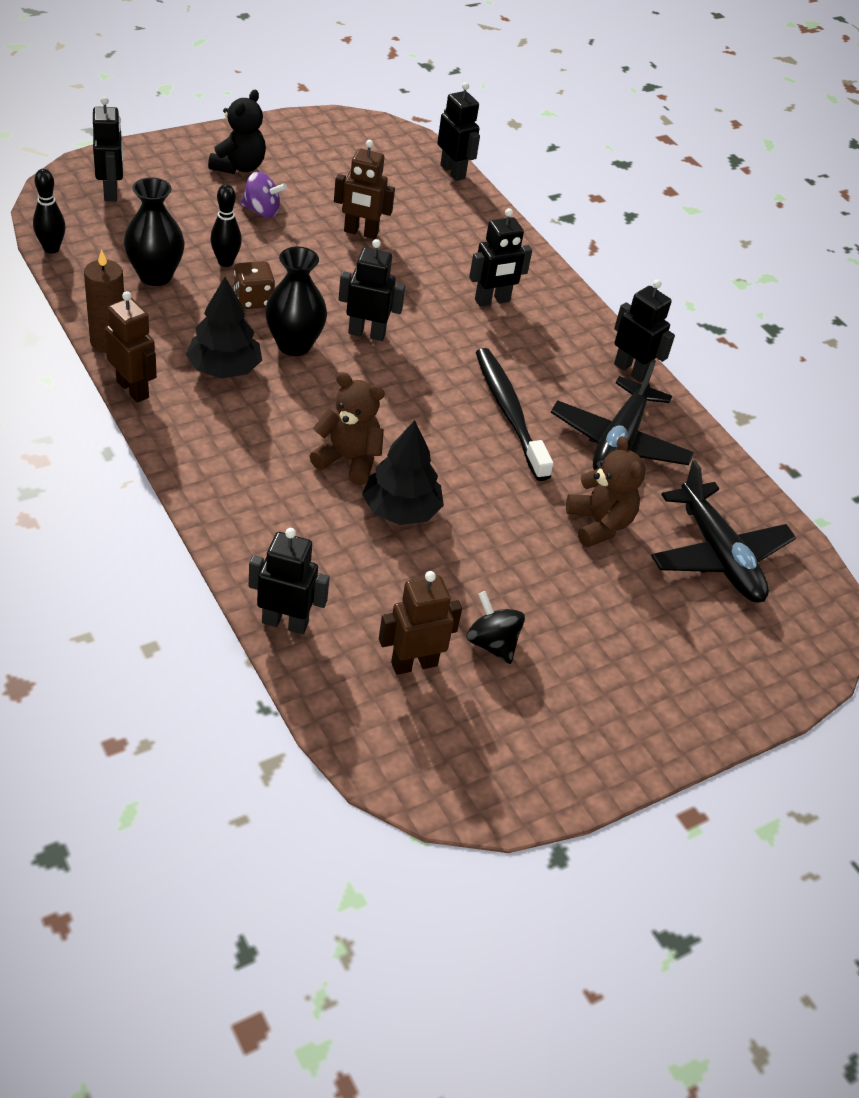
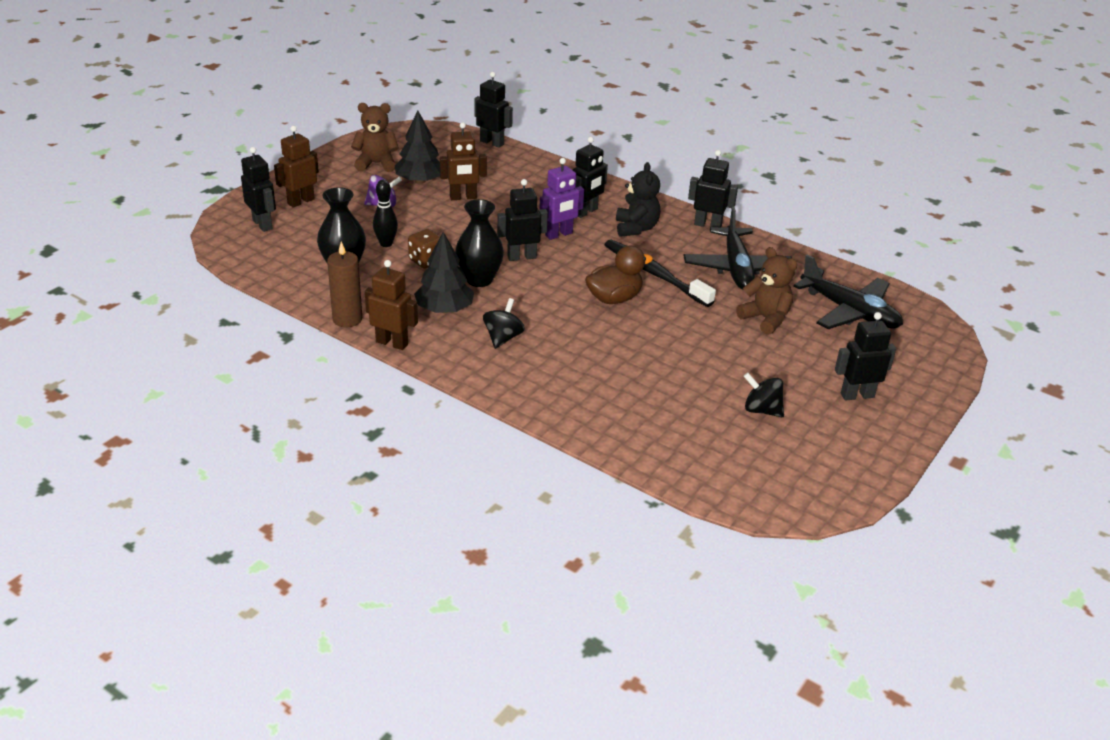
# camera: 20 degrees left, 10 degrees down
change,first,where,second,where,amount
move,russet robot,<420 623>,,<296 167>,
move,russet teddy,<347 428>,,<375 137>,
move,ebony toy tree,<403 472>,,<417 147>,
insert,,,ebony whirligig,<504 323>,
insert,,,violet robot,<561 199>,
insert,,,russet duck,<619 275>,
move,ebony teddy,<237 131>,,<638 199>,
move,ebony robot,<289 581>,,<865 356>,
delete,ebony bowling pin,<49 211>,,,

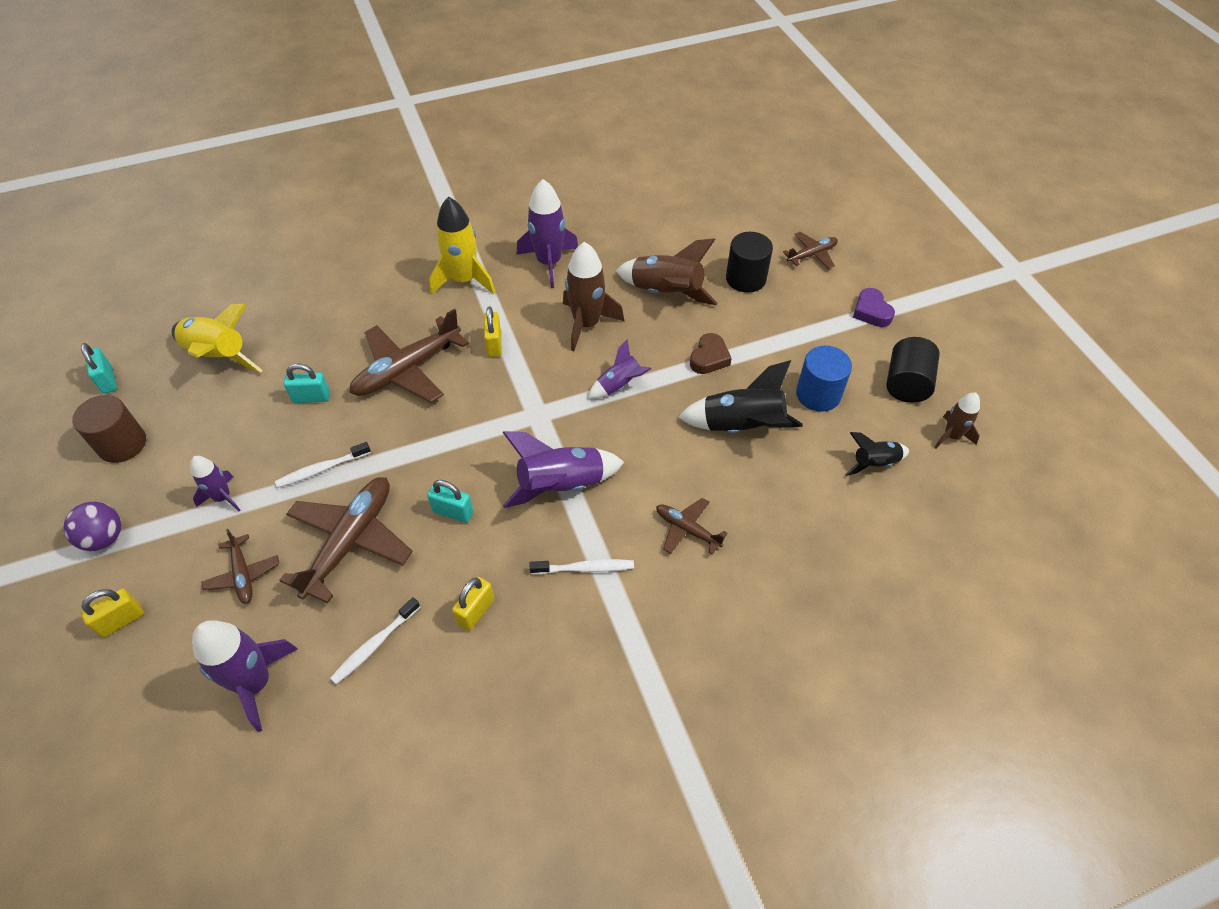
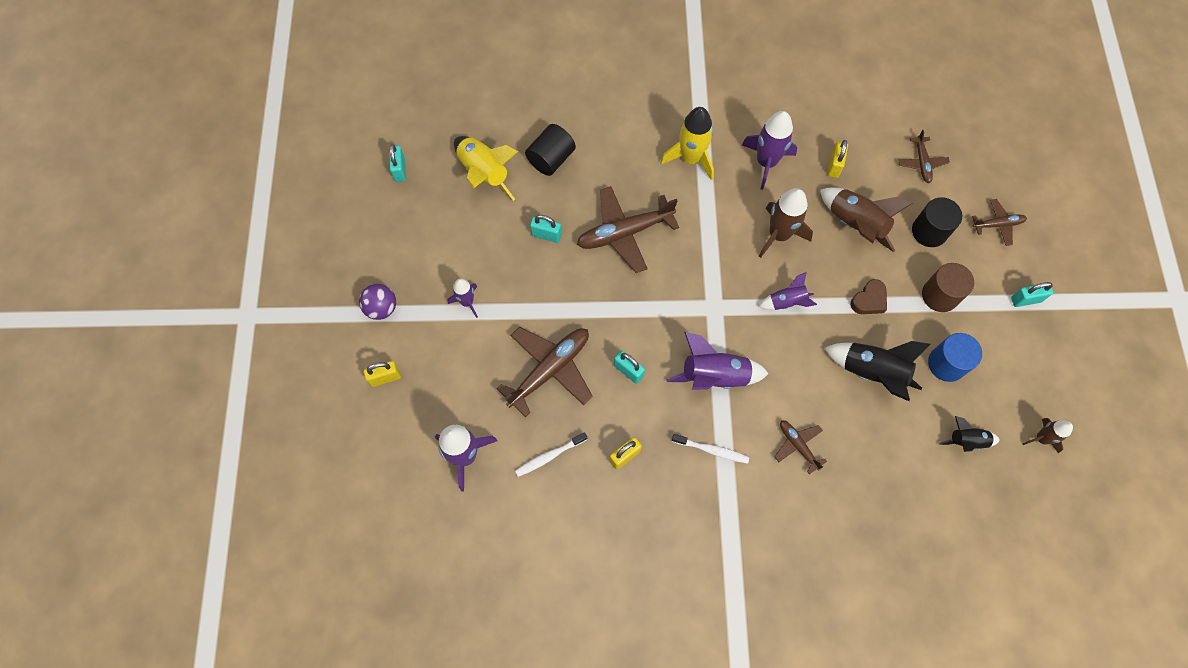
# camera: 20 degrees right, 15 degrees up
change,first,where,second,where,amount
move,ebony solid cylinder,<913 370>,,<550 150>,
move,yellow lock,<493 332>,,<838 159>,
move,russet plane,<240 566>,,<924 156>,
move,russet solid cylinder,<109 429>,,<948 287>,
replace,violet heart,<874 307>,aqua lock,<1032 294>,
delete,white dental brush,<323 465>,,,

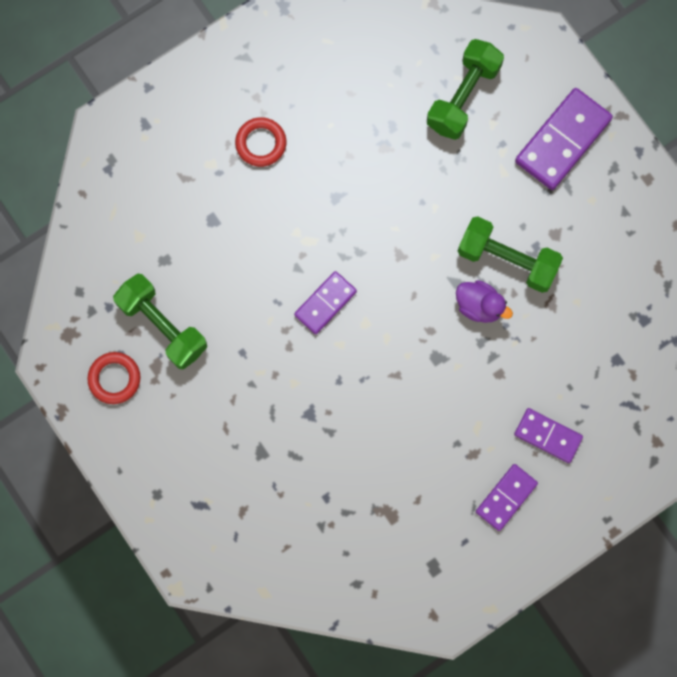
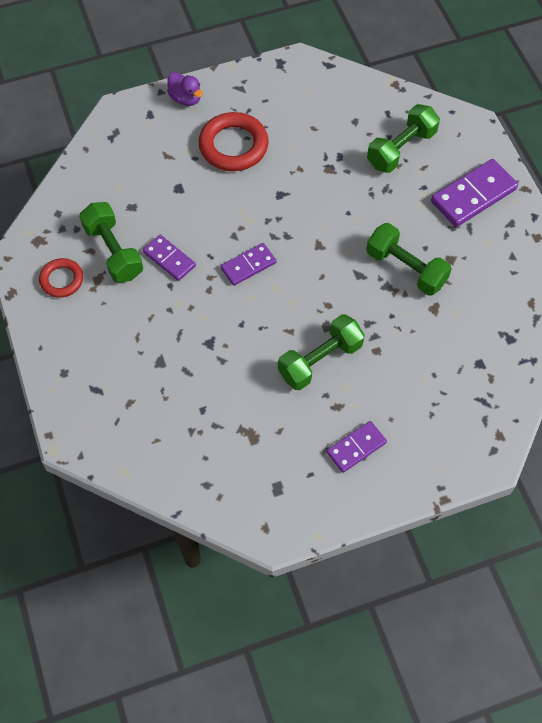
# camera: 15 degrees right, 15 degrees down
change,first,where,second,where,amount
move,violet domino piece,<548 435>,,<169 258>,
move,violet duck,<484 301>,,<185 89>,
resize,crimson ring,<260 142>,,<233 141>,x1.70
insert,,,leaf-green hand weight,<321 352>,

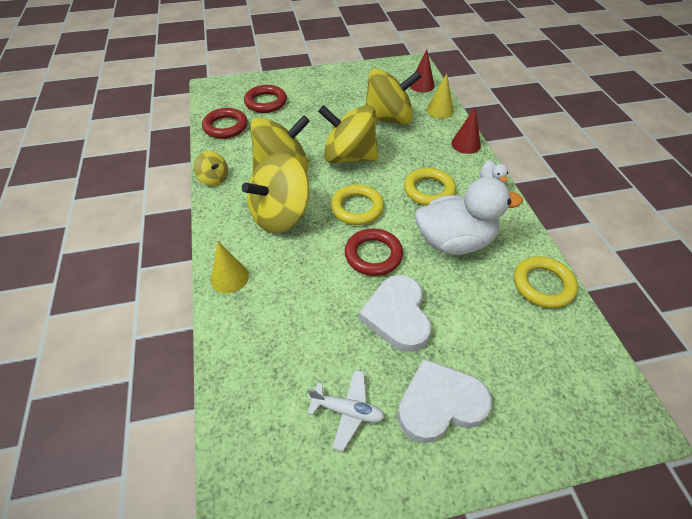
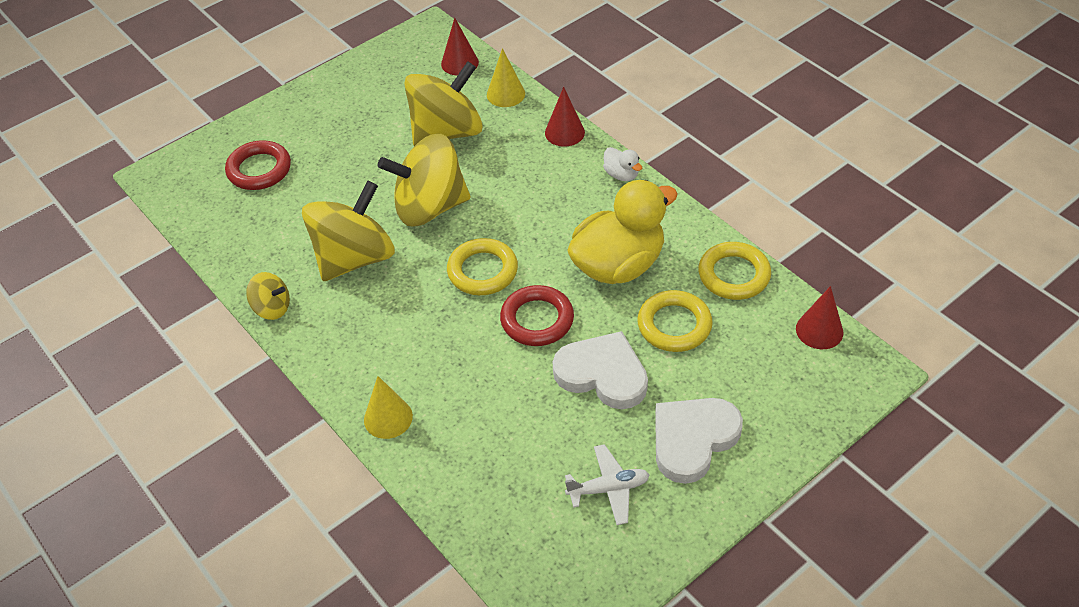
# camera: 25 degrees left, 0 degrees up
change,first,where,second,where,amount
rotate,white heart,<395 313>,,<600 370>,150 degrees clockwise
recolor,white duck,<469 216>,yellow duck,<622 232>,
move,yellow ring,<430 187>,,<675 321>,
insert,,,crimson cone shape,<819 317>,
delete,crimson ring,<225 123>,,,
delete,yellow whirligig,<275 193>,,,

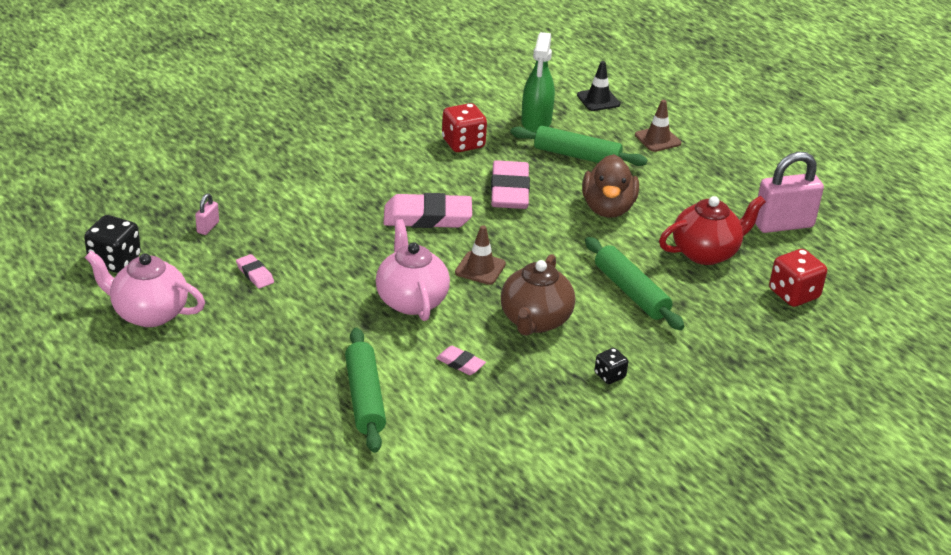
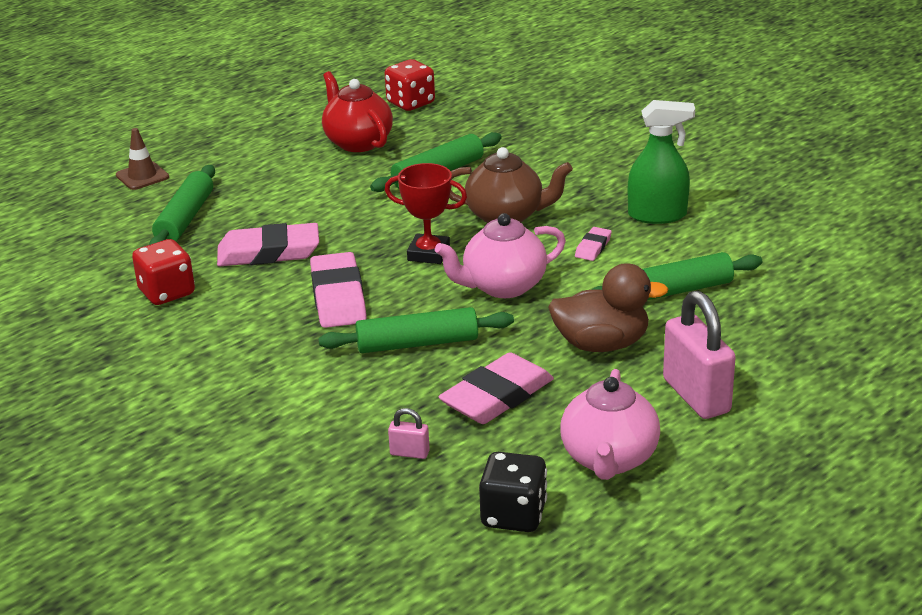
# camera: 95 degrees left, 5 degrees down
change,first,where,second,where,amount
insert,,,leaf-green dough roller,<416 330>,
replace,russet safety cone,<480 255>,crimson prize cup,<426 213>,
resize,rosy gum eraser,<255 271>,,<496 388>,x2.06
move,russet duck,<610 186>,,<608 307>,
move,leaf-green spray cleaner,<538 82>,,<661 162>,
move,rosy lock,<789 192>,,<699 355>,
delete,ebony safety cone,<598 86>,,,
delete,ebony game die,<611 366>,,,

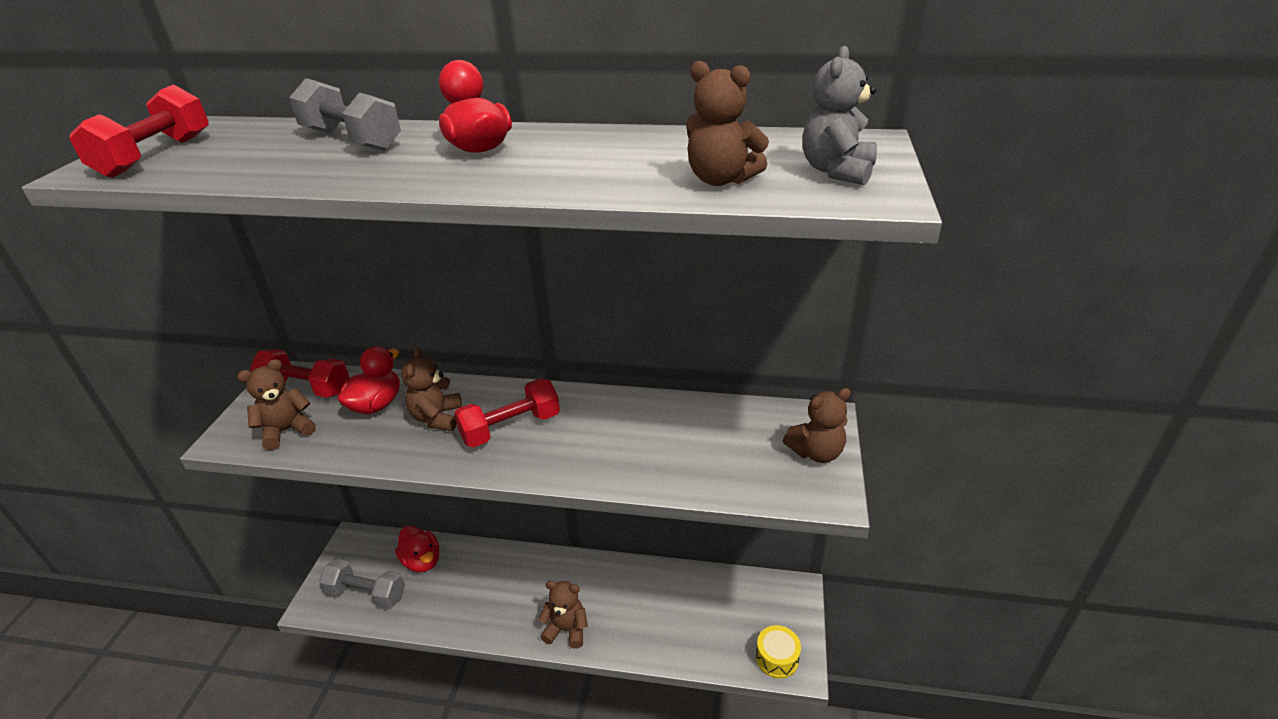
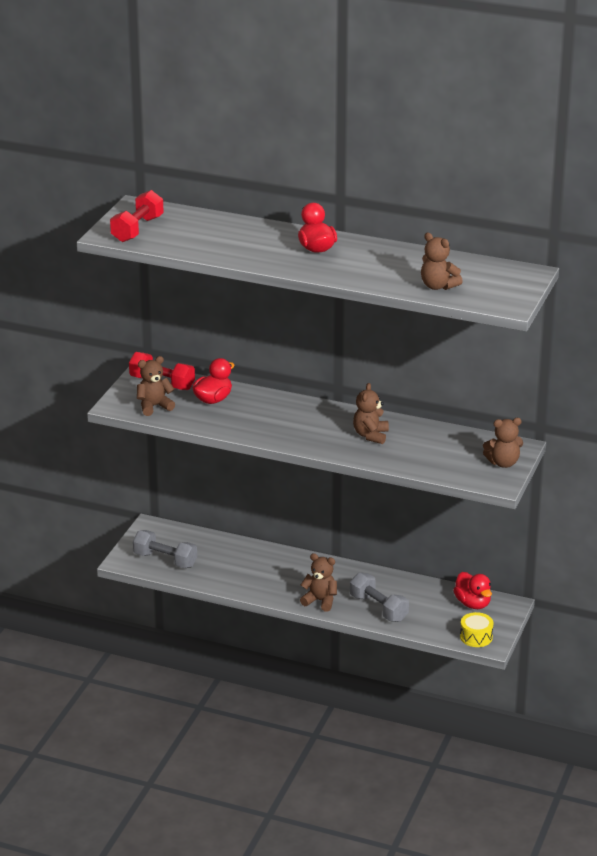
# camera: 10 degrees right, 5 degrees down
change,first,where,second,where,amount
move,grey hand weight,<345 114>,,<379 597>,
move,russet teddy,<431 389>,,<371 413>,
move,crimson duck,<417 548>,,<472 590>,
delete,crimson hand weight,<507 412>,,,
delete,grey teddy,<839 115>,,,

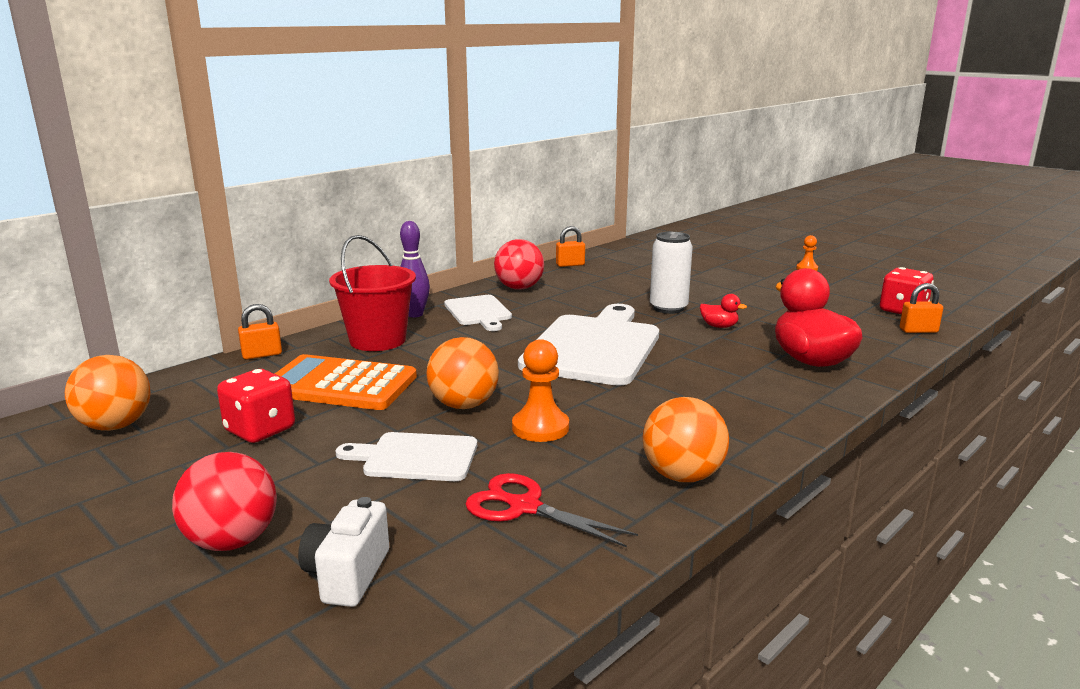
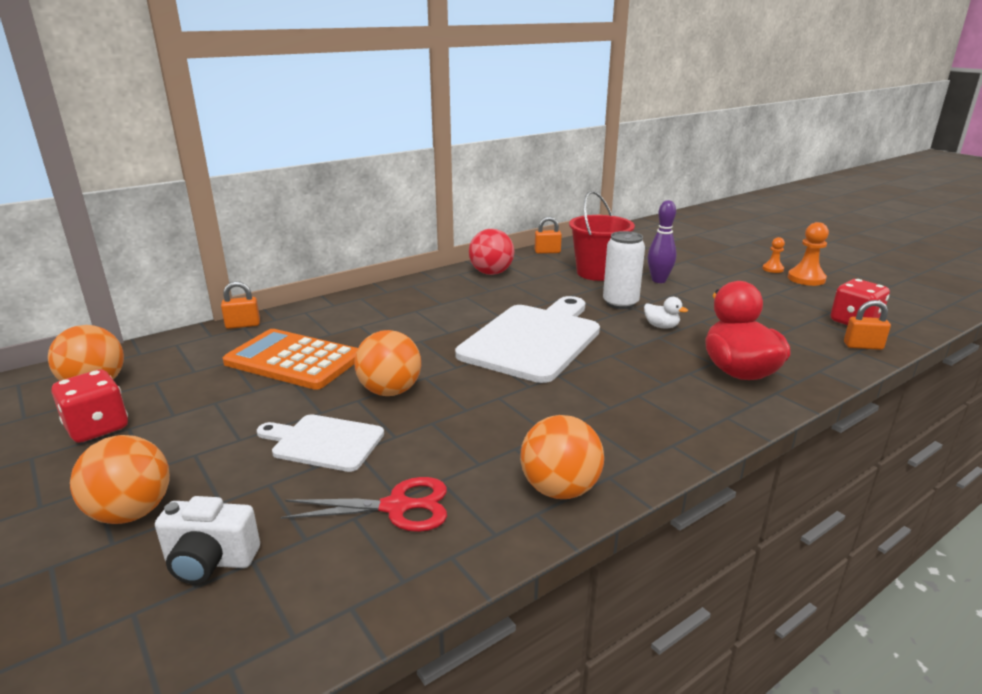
# camera: 10 degrees right, 5 degrees up
change,first,where,second,where,amount
move,crimson game die,<256 406>,,<89 406>,
recolor,crimson sphere,<224 501>,bright orange sphere,<120 479>,
rotate,white camera,<343 552>,,<207 540>,105 degrees counterclockwise
rotate,crimson pair of scissors,<551 510>,,<364 504>,135 degrees clockwise
move,crimson pail,<372 293>,,<602 236>,
recolor,crimson duck,<723 311>,white duck,<666 313>,
move,violet bowling pin,<415 269>,,<662 241>,
move,bright orange chess pawn,<540 390>,,<808 254>,
delete,white bread board,<478 313>,,,

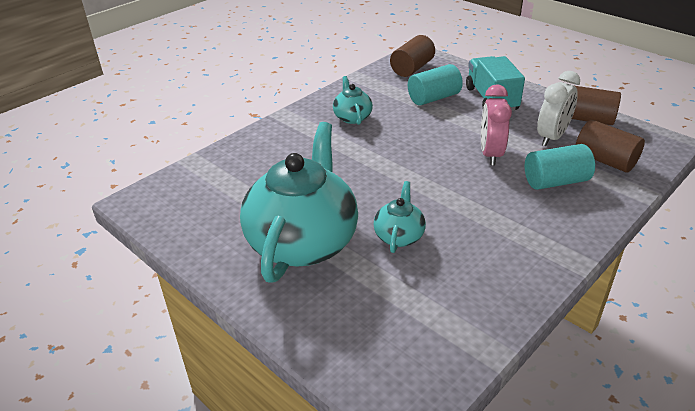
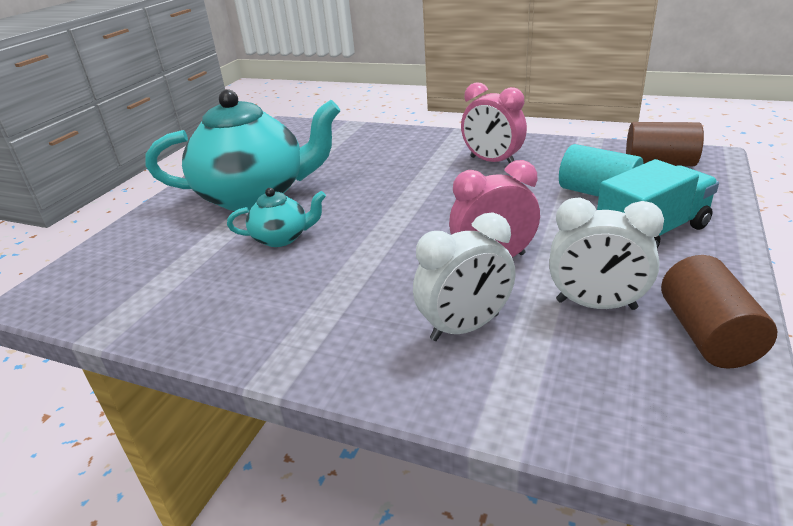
# camera: 70 degrees right, 5 degrees down
change,first,where,second,where,amount
replace,aqua solid cylinder,<560 167>,white bedside clock,<464 276>,
replace,aqua china teapot,<353 100>,rosy bedside clock,<494 122>,
delete,russet solid cylinder,<610 146>,,,

